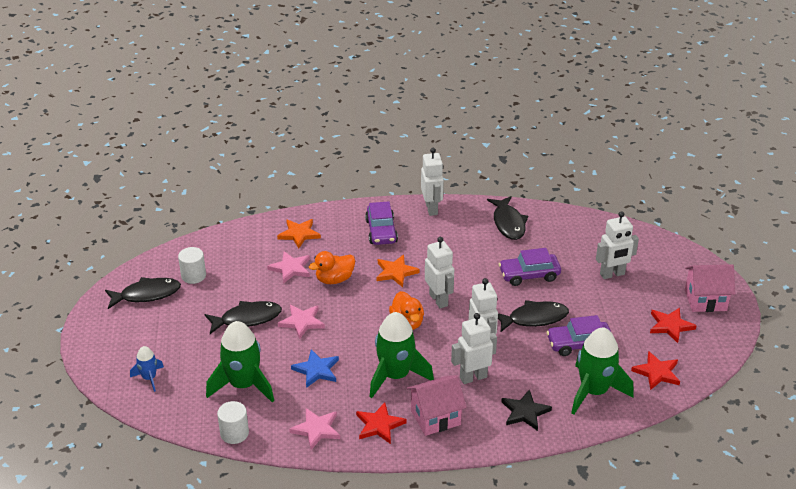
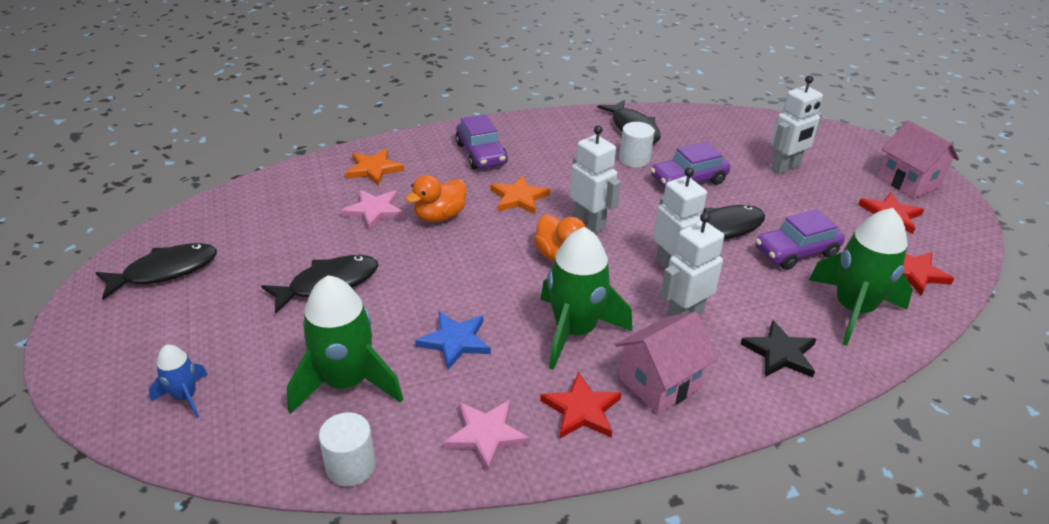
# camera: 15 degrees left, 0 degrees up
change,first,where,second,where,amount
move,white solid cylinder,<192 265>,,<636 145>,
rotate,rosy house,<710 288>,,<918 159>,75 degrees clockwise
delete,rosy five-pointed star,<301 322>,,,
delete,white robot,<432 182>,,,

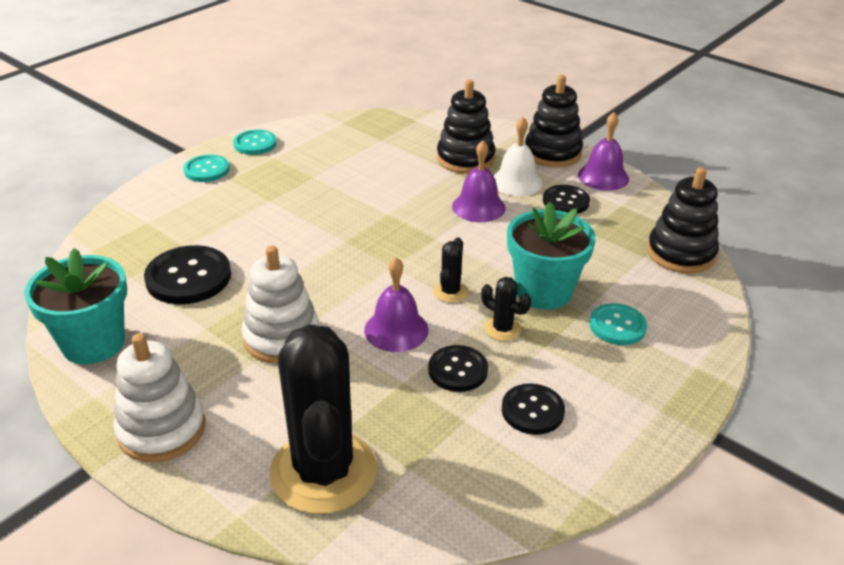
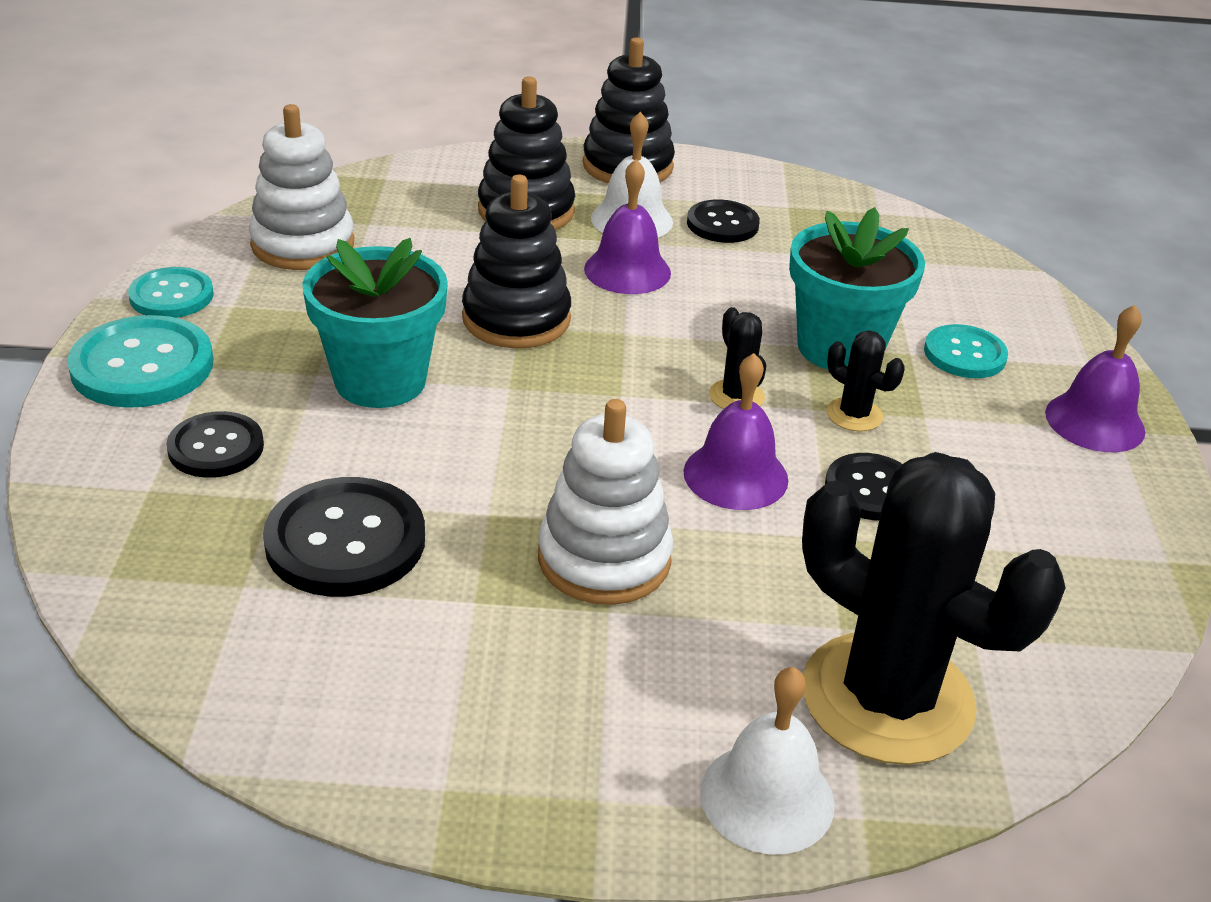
# camera: 40 degrees left, 0 degrees up
change,first,where,second,where,amount
resize,aqua button,<206 168>,,<140 361>,x1.58
move,ebony button,<533 409>,,<215 444>,
move,white stacking rings,<159 398>,,<301 187>,
move,aqua plant pot,<75 306>,,<375 323>,
move,ebony stacking rings,<683 220>,,<516 262>,
insert,,,white bell,<767 760>,
rotate,ebony prickly plant,<506 309>,,<866 381>,45 degrees clockwise
move,violet bell,<603 151>,,<1095 378>,

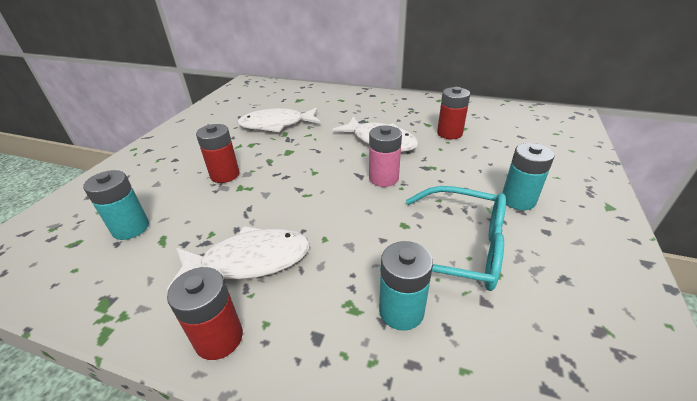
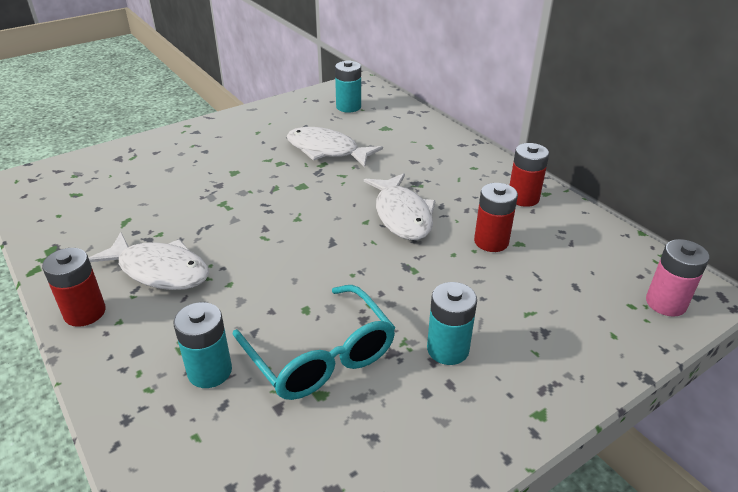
# camera: 35 degrees right, 0 degrees up
change,first,where,second,where,amount
move,aqua power cell,<116 205>,,<348 86>,
move,crimson power cell,<218 153>,,<529 175>,
move,rosy power cell,<385 156>,,<677 278>,

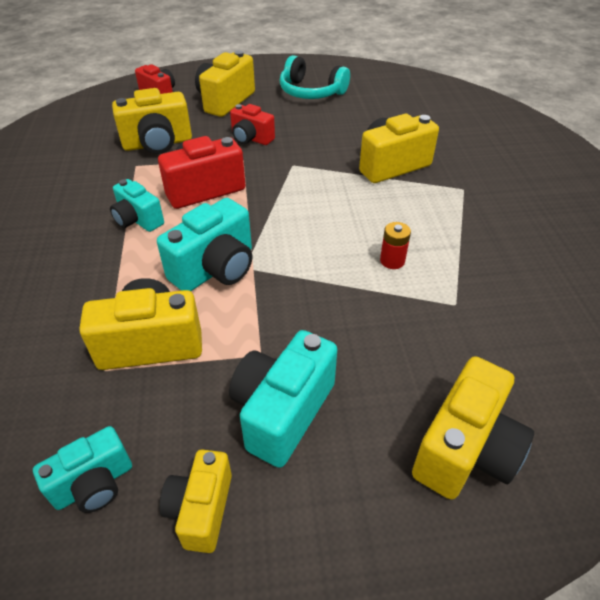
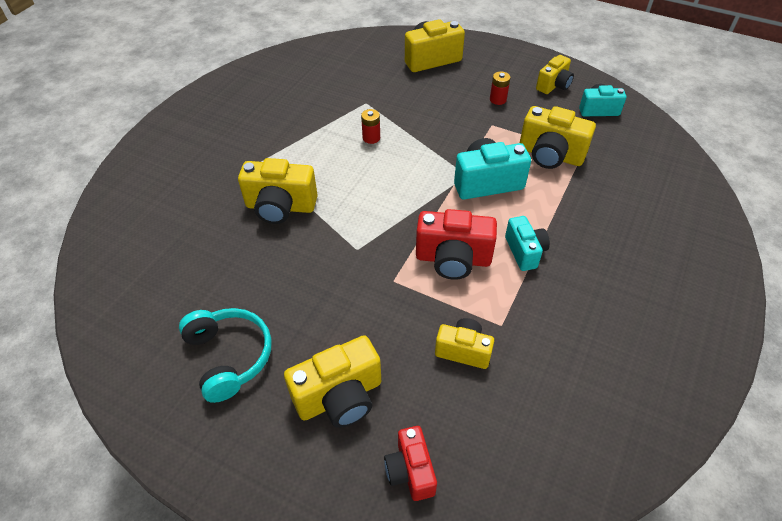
# camera: 145 degrees left, 5 degrees up
change,first,where,second,where,amount
resize,yellow camera,<152 121>,,<464 343>,x0.64
replace,aqua camera,<283 399>,crimson power cell,<500 88>,
delete,crimson camera,<252 124>,,,

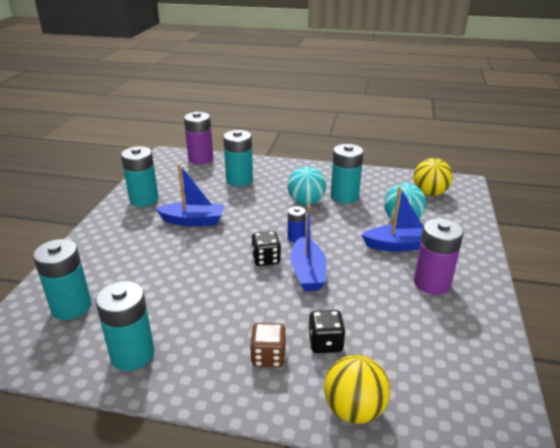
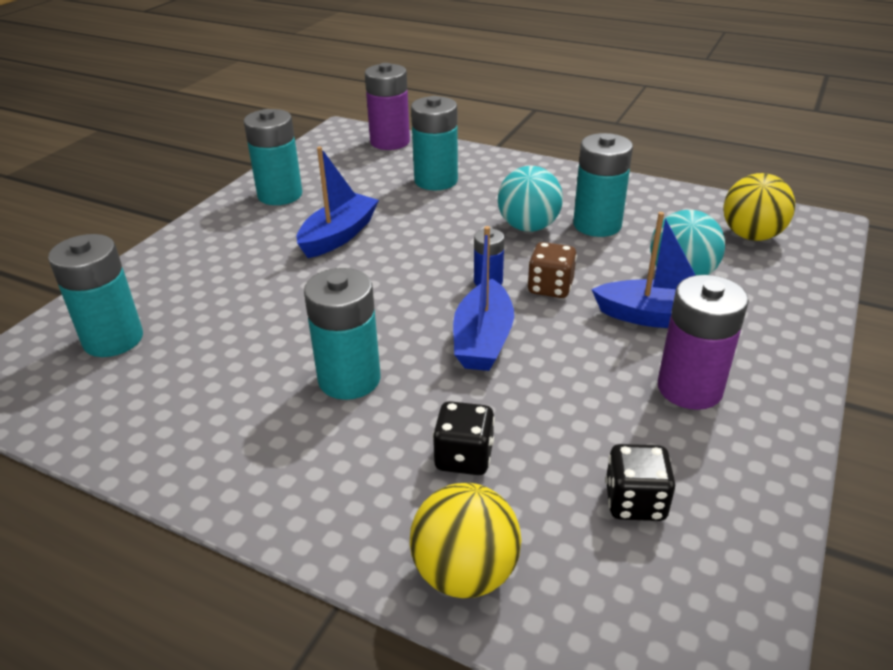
# camera: 15 degrees right, 5 degrees up
change,first,where,second,where,amount
rotate,cobalt sailboat,<189 195>,,<338 202>,75 degrees counterclockwise
move,aqua power cell,<125 326>,,<342 334>,
move,russet game die,<268 345>,,<552 270>,
move,ebony game die,<266 248>,,<640 482>,

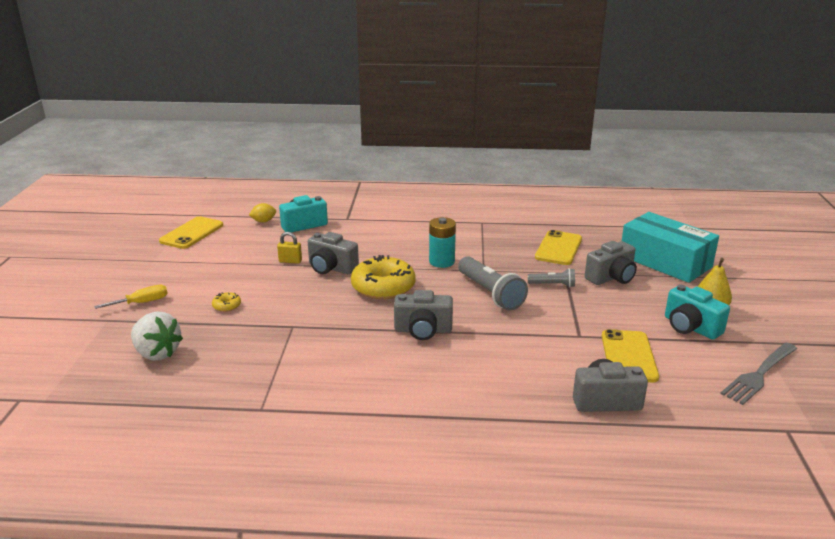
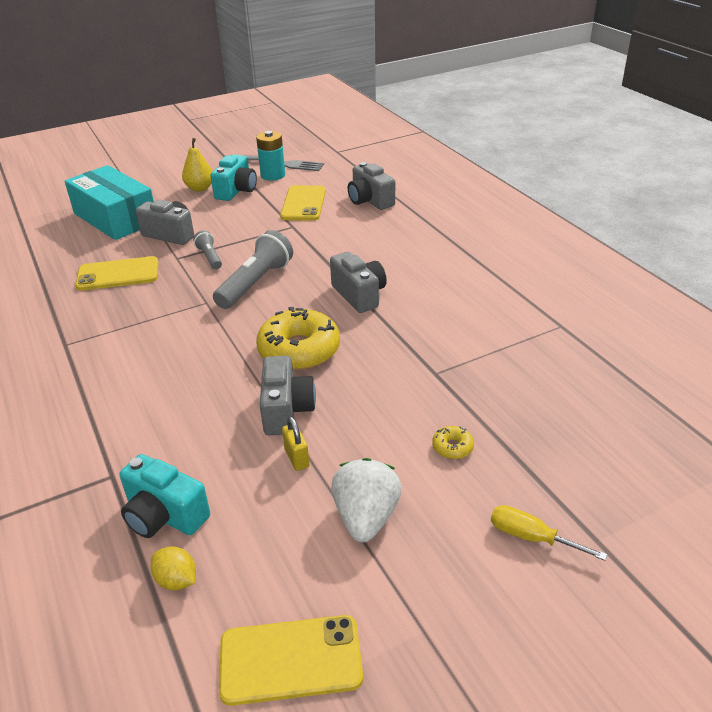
# camera: 120 degrees left, 10 degrees up
change,first,where,second,where,amount
rotate,aqua parcel,<670 247>,,<109 202>,60 degrees counterclockwise
move,aqua power cell,<442 242>,,<270 156>,
rotate,yellow phone,<630 355>,,<303 203>,60 degrees counterclockwise
move,white strawberry,<157 336>,,<366 500>,

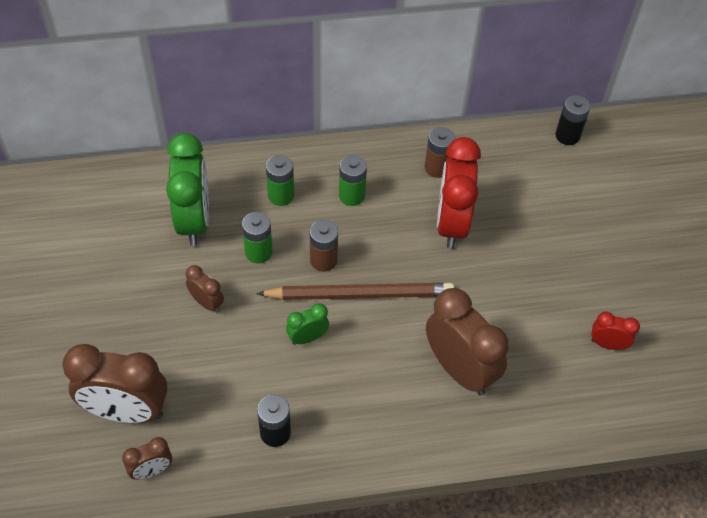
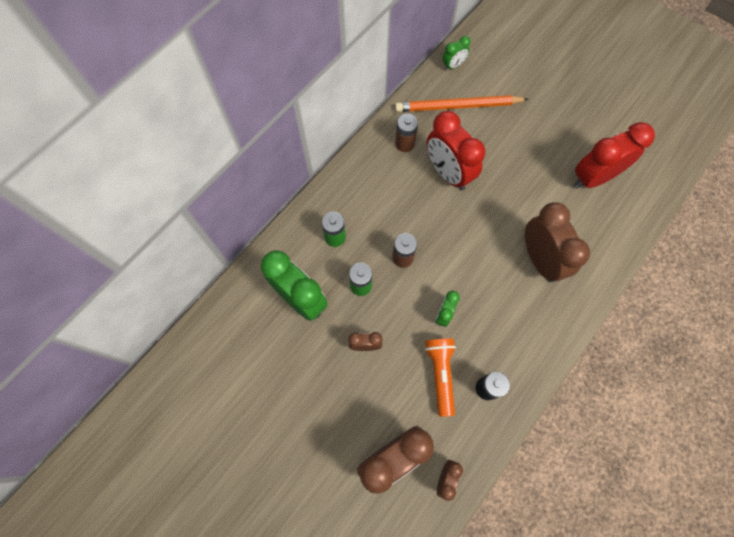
# camera: 40 degrees left, 15 degrees up
change,first,where,second,where,amount
insert,,,bright orange lead pencil,<461 103>,
insert,,,bright orange flashlight,<440 378>,
replace,ebony power cell,<572 120>,leaf-green bedside clock,<456 53>,
rotate,russet bedside clock,<467 341>,,<557 242>,60 degrees clockwise
resize,crimson bedside clock,<615 331>,,<614 155>,x2.06
delete,russet lead pencil,<355 291>,,,
delete,leaf-green power cell,<353 180>,,,

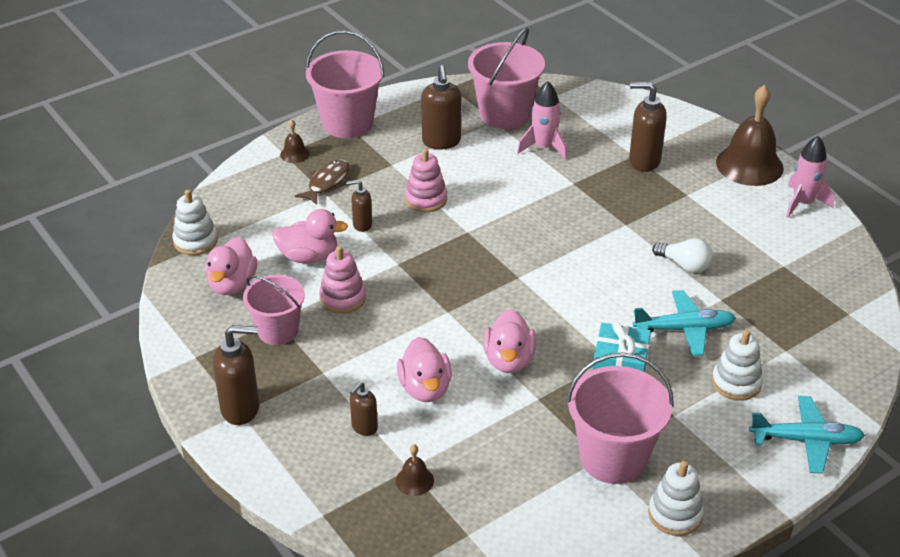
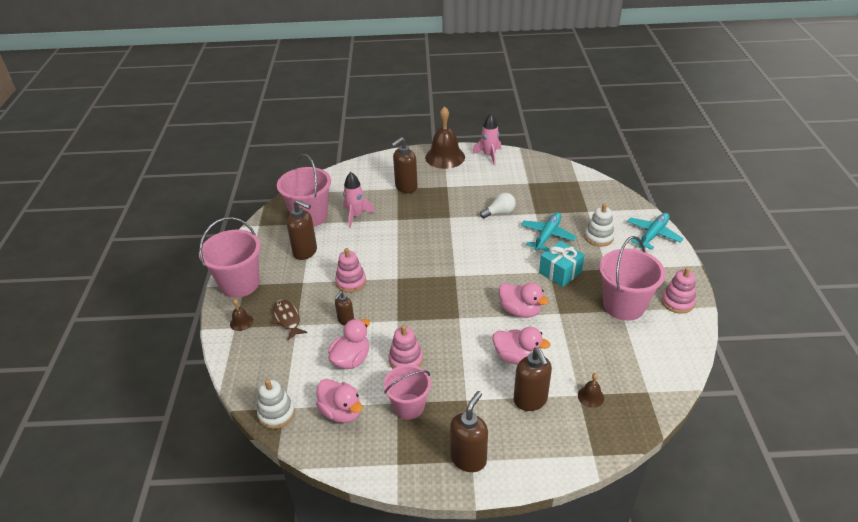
# camera: 55 degrees left, 0 degrees up
change,first,where,second,where,amount
resize,russet soap dispenser,<364 409>,,<533 379>,x1.74
recolor,white stacking rings,<676 498>,rosy stacking rings,<678 290>,

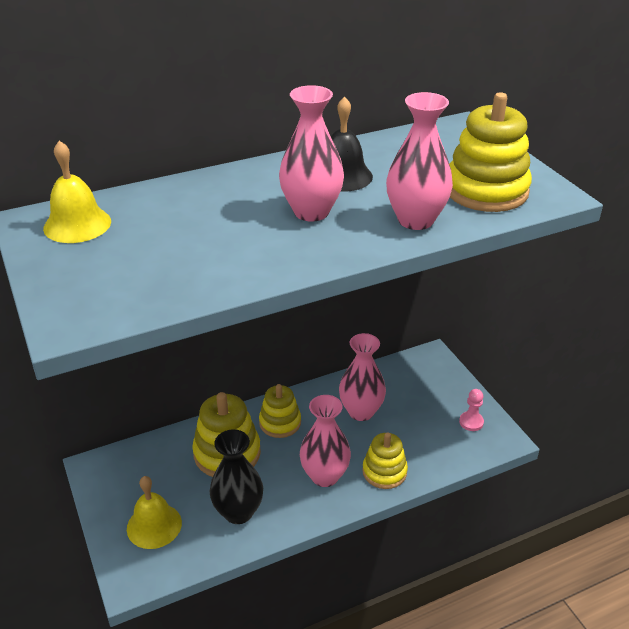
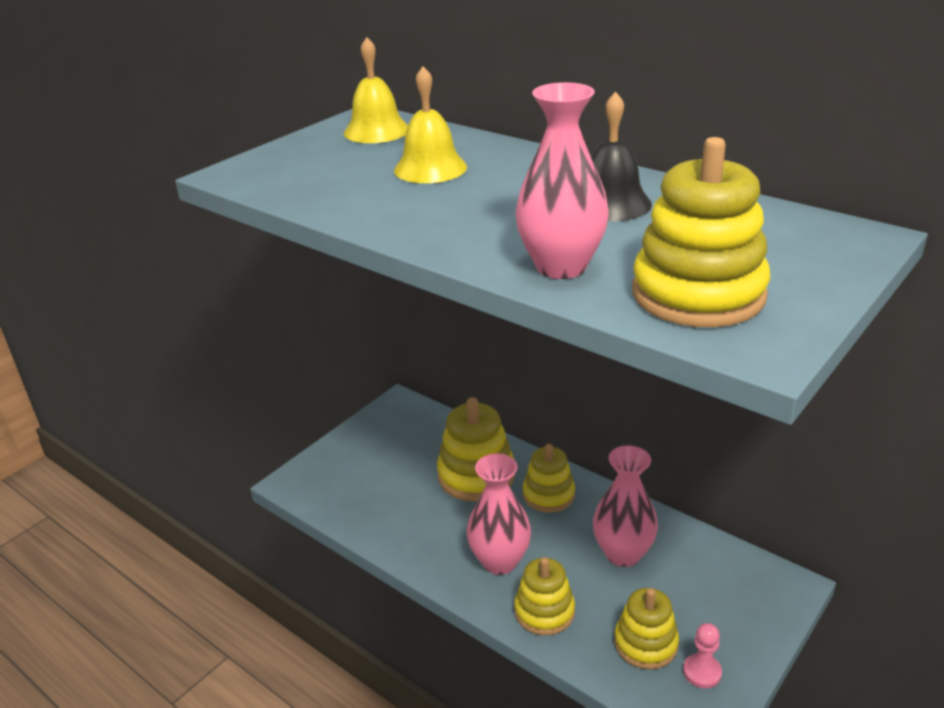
# camera: 65 degrees right, 5 degrees down
change,first,where,second,where,amount
move,yellow bell,<154 512>,,<430 124>,
insert,,,yellow stacking rings,<646 629>,
delete,ebony vase,<236 476>,,,
delete,rosy vase,<311 153>,,,

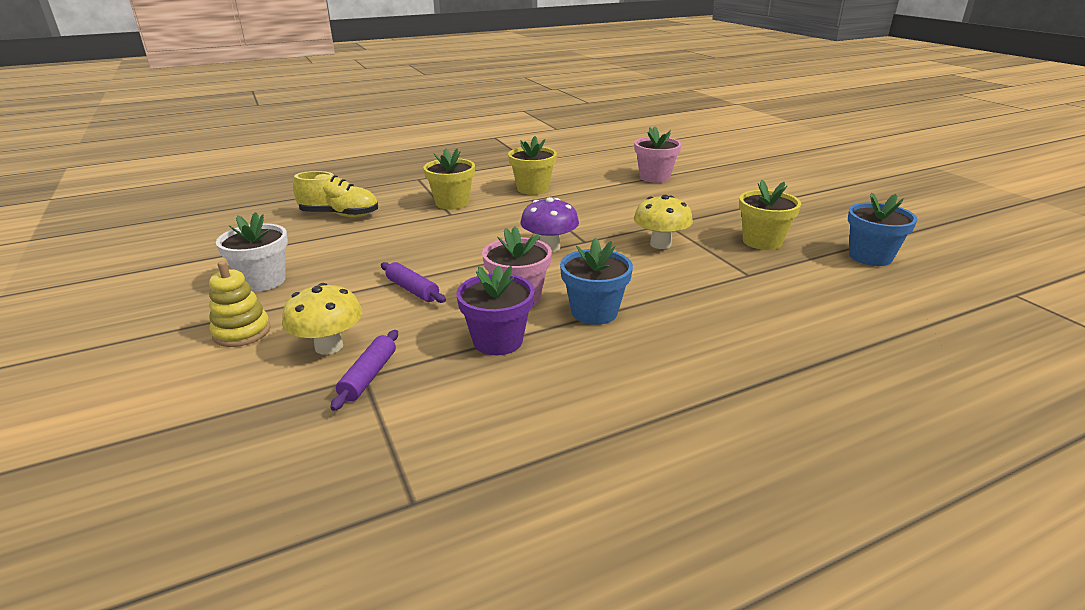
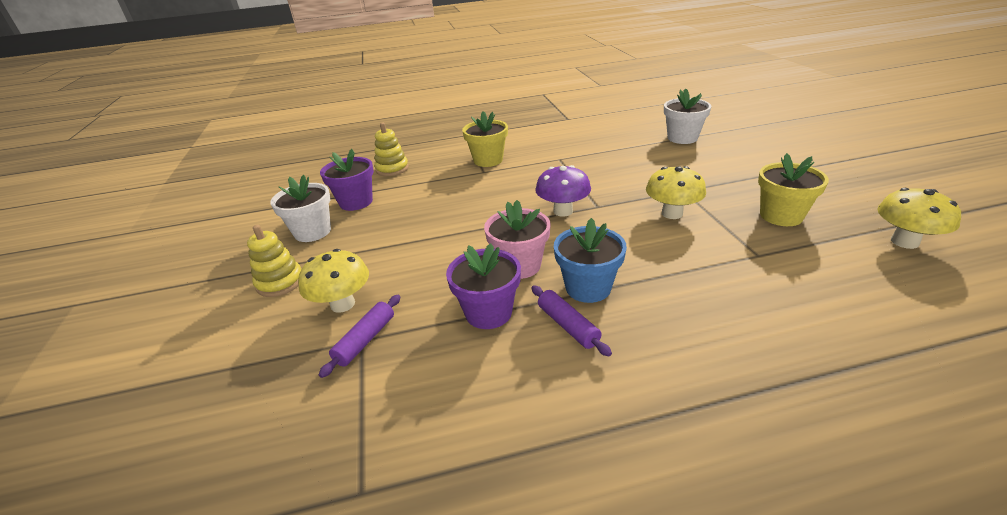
# camera: 15 degrees right, 5 degrees up
change,first,where,second,where,amount
insert,,,violet plant pot,<347 180>,
replace,yellow sneaker,<335 194>,yellow stacking rings,<391 149>,
move,violet dough roller,<413 282>,,<571 320>,
recolor,rosy plant pot,<657 154>,white plant pot,<687 116>,
replace,cobalt plant pot,<883 229>,yellow toadstool,<919 218>,
delete,yellow plant pot,<532 165>,,,

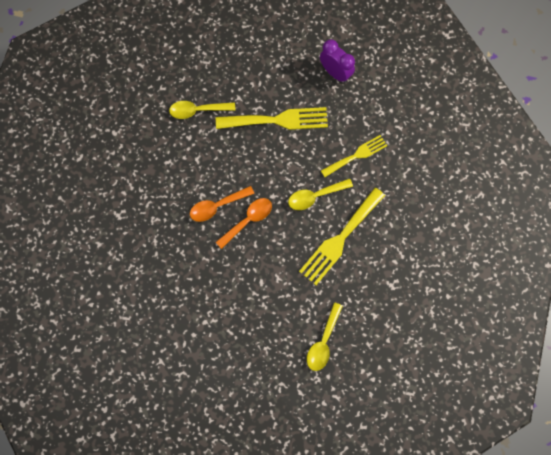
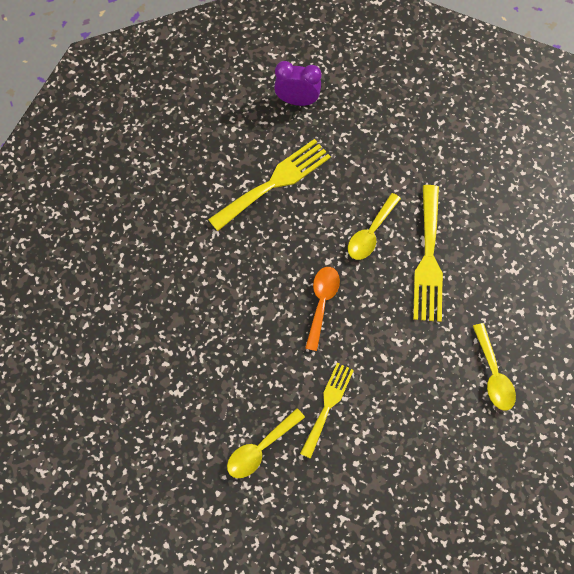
# camera: 35 degrees left, 5 degrees down
change,first,where,second,where,amount
move,yellow tablespoon,<202 110>,,<266 443>,
move,yellow table fork,<354 156>,,<327 411>,
delete,bright orange tablespoon,<222 204>,,,

